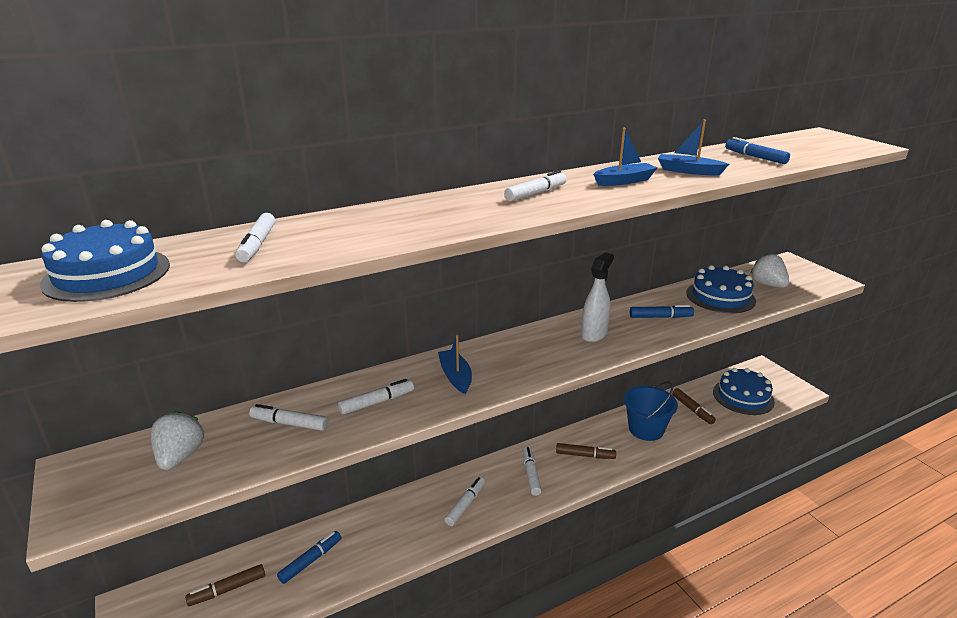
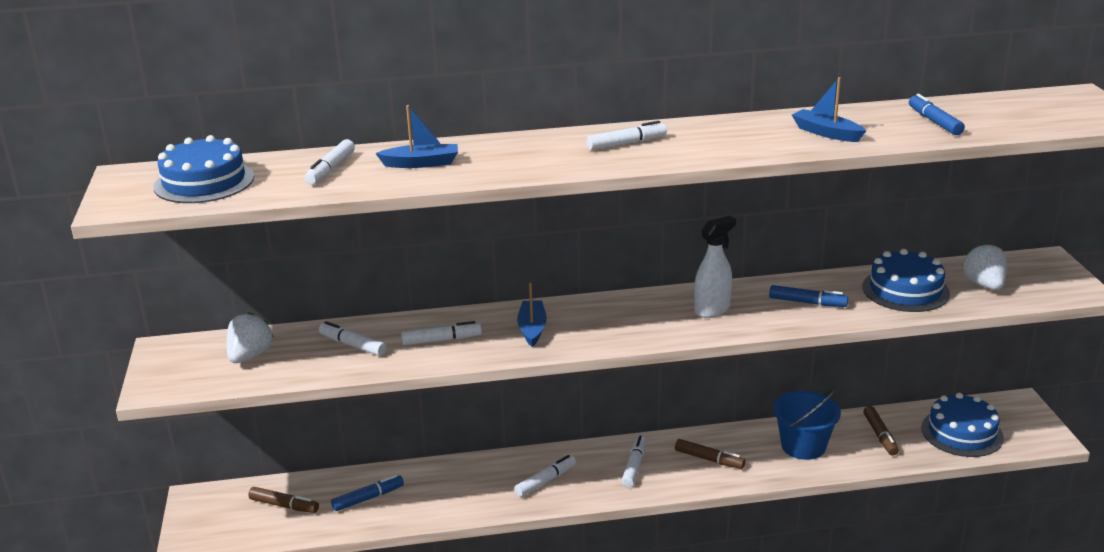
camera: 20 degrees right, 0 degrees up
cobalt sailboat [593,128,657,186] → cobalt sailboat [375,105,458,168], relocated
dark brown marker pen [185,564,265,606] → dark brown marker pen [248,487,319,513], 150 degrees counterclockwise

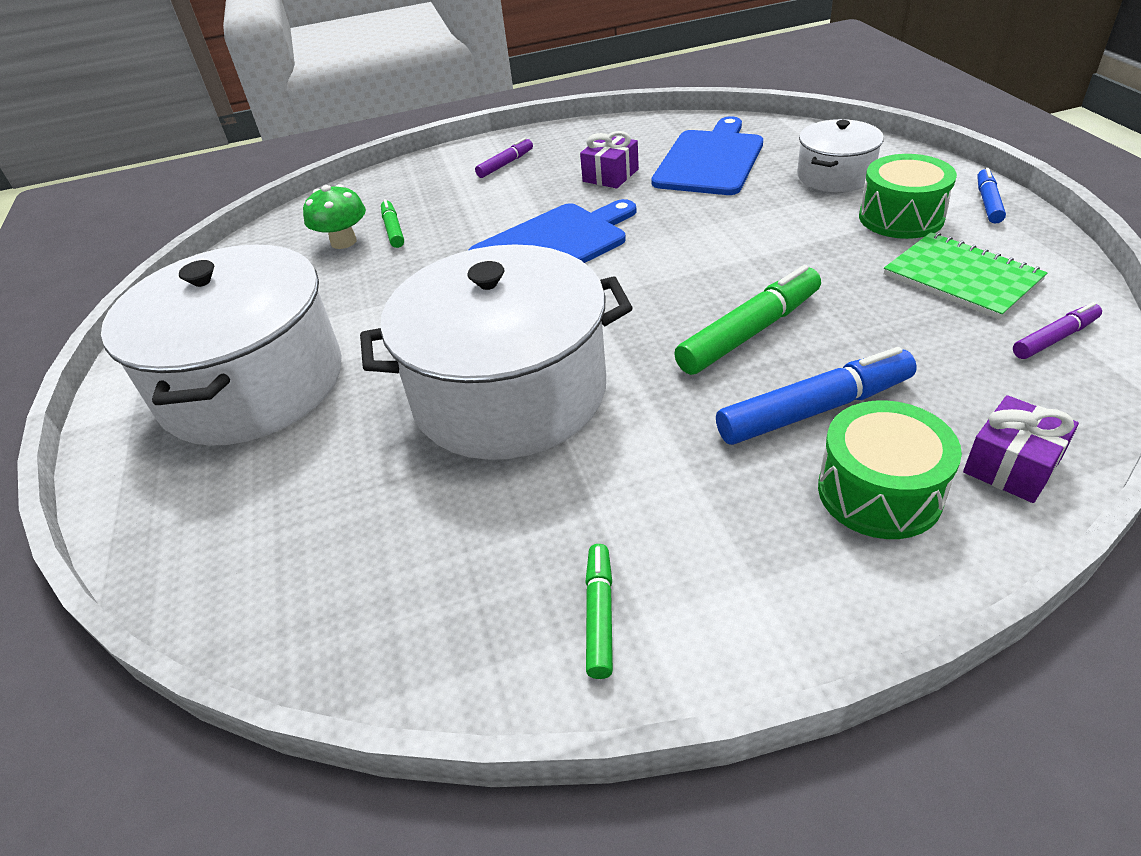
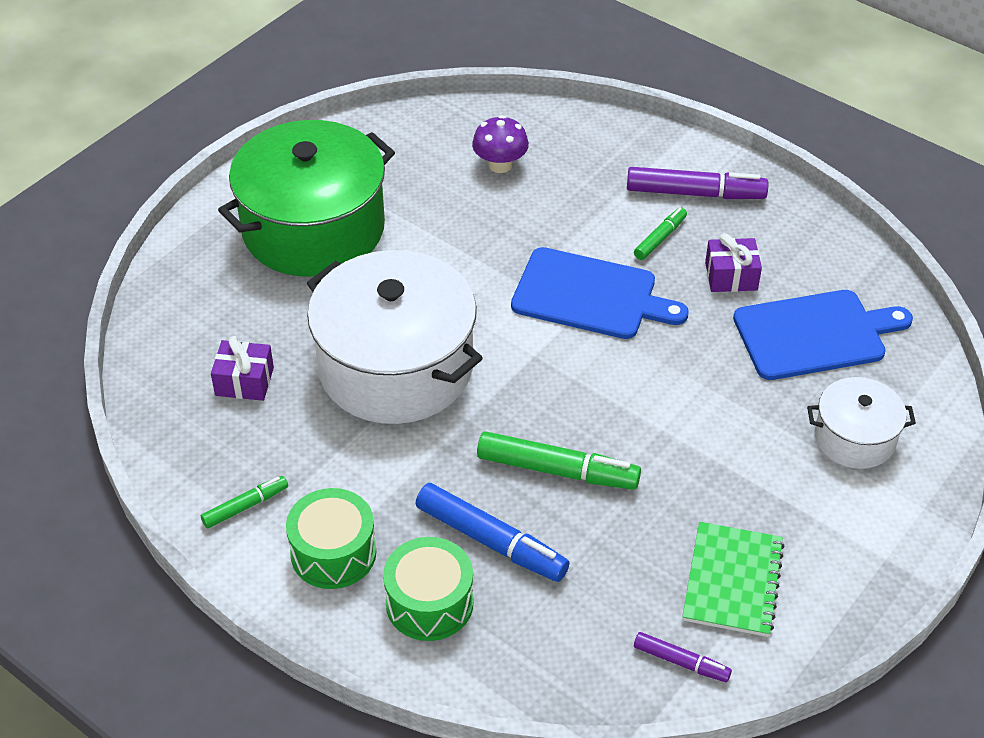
camera: 50 degrees right, 5 degrees up
violet marker pen [475,138,533,178] → violet marker pen [627,167,768,199], x1.81
green snare drum [859,154,957,239] → green snare drum [286,488,376,589], relocated
cobalt marker pen [977,168,1006,224] → -
green toadstool [303,184,366,249] → violet toadstool [472,115,529,173]
green marker pen [381,199,404,248] → green marker pen [634,207,687,260], relocated
pure white stockpot [101,244,342,446] → green stockpot [218,120,395,277]
violet wrapped gift [963,395,1079,503] → violet wrapped gift [211,336,274,401], relocated

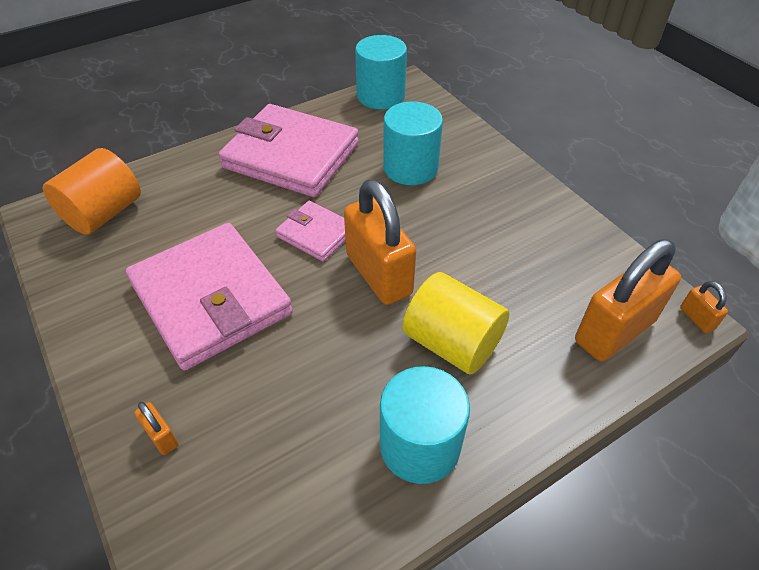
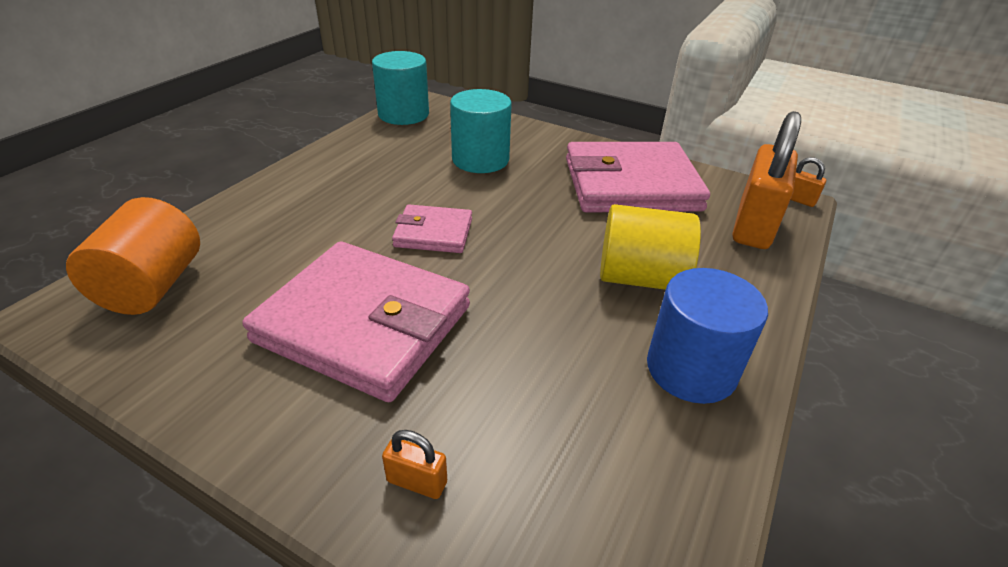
camera: 30 degrees left, 10 degrees down
rosy wallet [219,104,359,197] → rosy wallet [566,142,710,213], relocated
bright orange lock [344,179,416,305] → -
aqua cylinder [380,366,470,484] → cobalt cylinder [647,268,768,404]

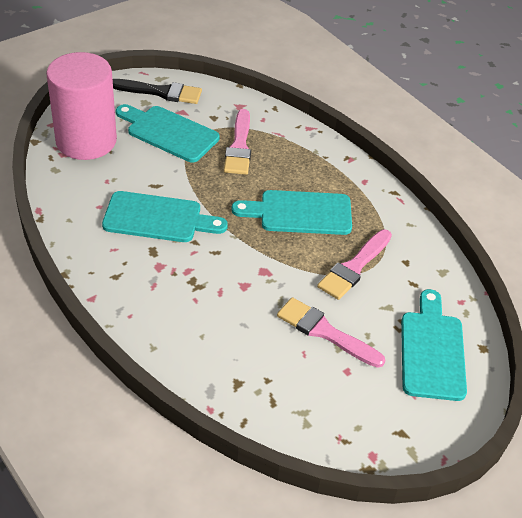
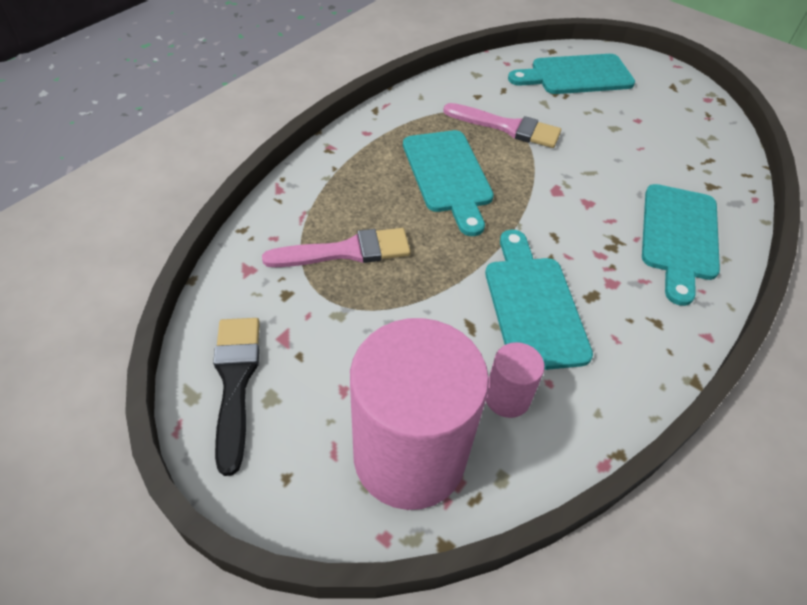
camera: 105 degrees left, 5 degrees up
aqua cutting board [116,104,220,163] → aqua cutting board [642,184,720,306], relocated
rosy paint brush [277,297,385,368] → -
- → rosy cylinder [486,342,545,418]

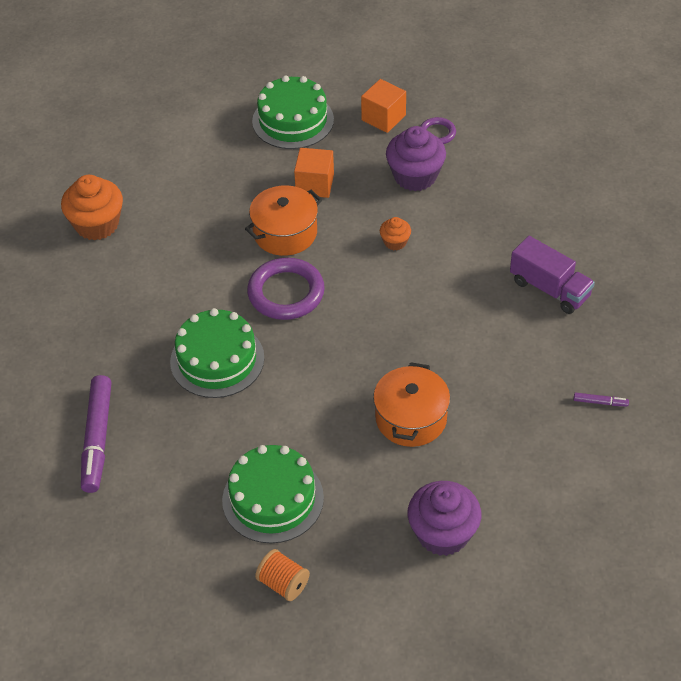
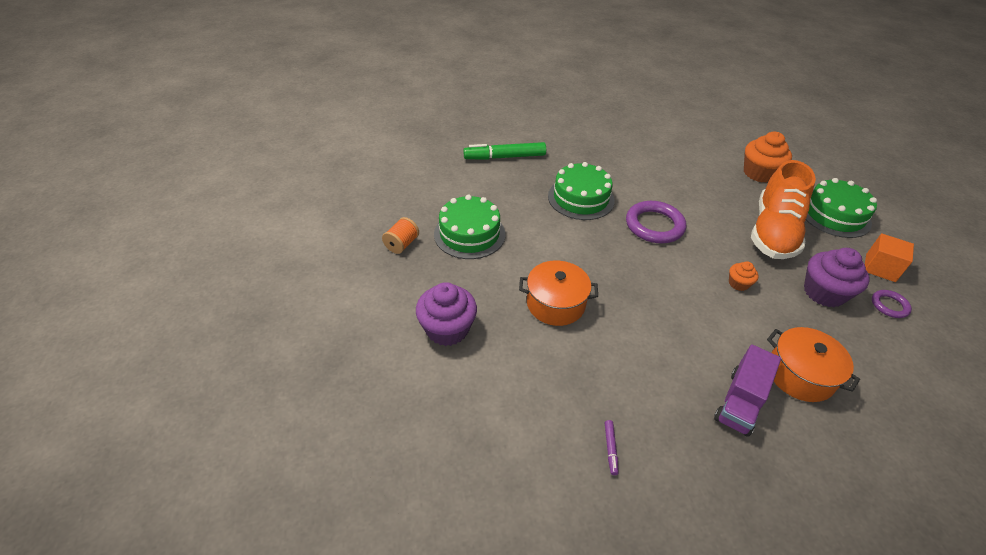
camera: 80 degrees right, 5 degrees down
bright orange block [294,148,334,198] → bright orange sneaker [751,160,816,259]
bright orange muffin [61,175,123,240] → bright orange muffin [744,131,792,183], relocated
bright orange stockpot [245,186,322,256] → bright orange stockpot [767,327,860,402], relocated
violet marker pen [81,375,112,493] → green marker pen [463,142,546,160]

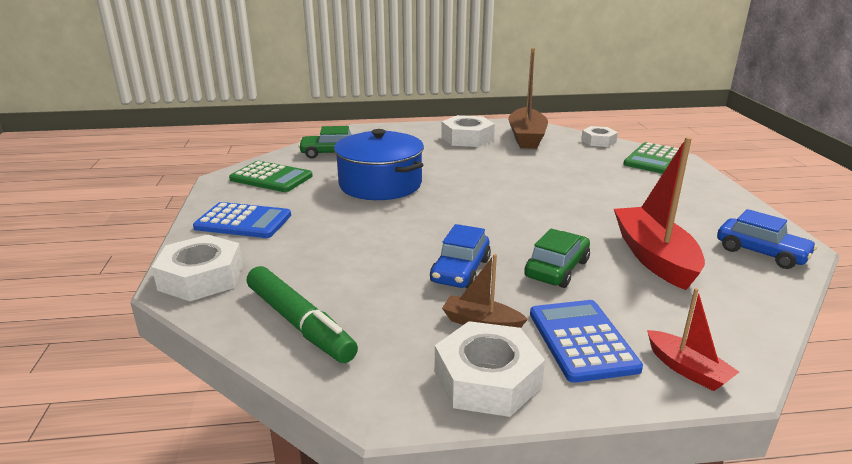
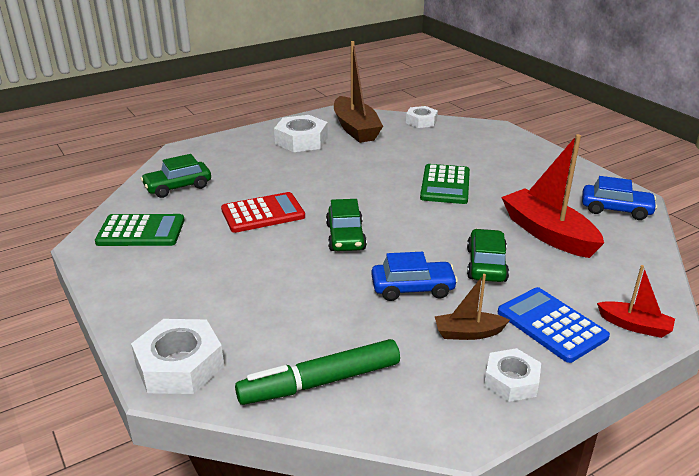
camera: 25 degrees left, 5 degrees up
cobalt stockpot [334,129,424,200] → crimson adding machine [221,192,305,233]
green adding machine [623,142,679,174] → green adding machine [420,164,470,204], relocated
cobalt adding machine [193,202,291,238] → -
cobalt toy car [430,224,491,288] → cobalt toy car [371,252,458,301], 90 degrees counterclockwise
green marker pen [247,266,358,363] → green marker pen [235,339,400,405], 135 degrees clockwise
pure white hex nut [435,321,545,417] → pure white hex nut [484,348,541,402], x0.64
- → green toy car [326,199,367,251]

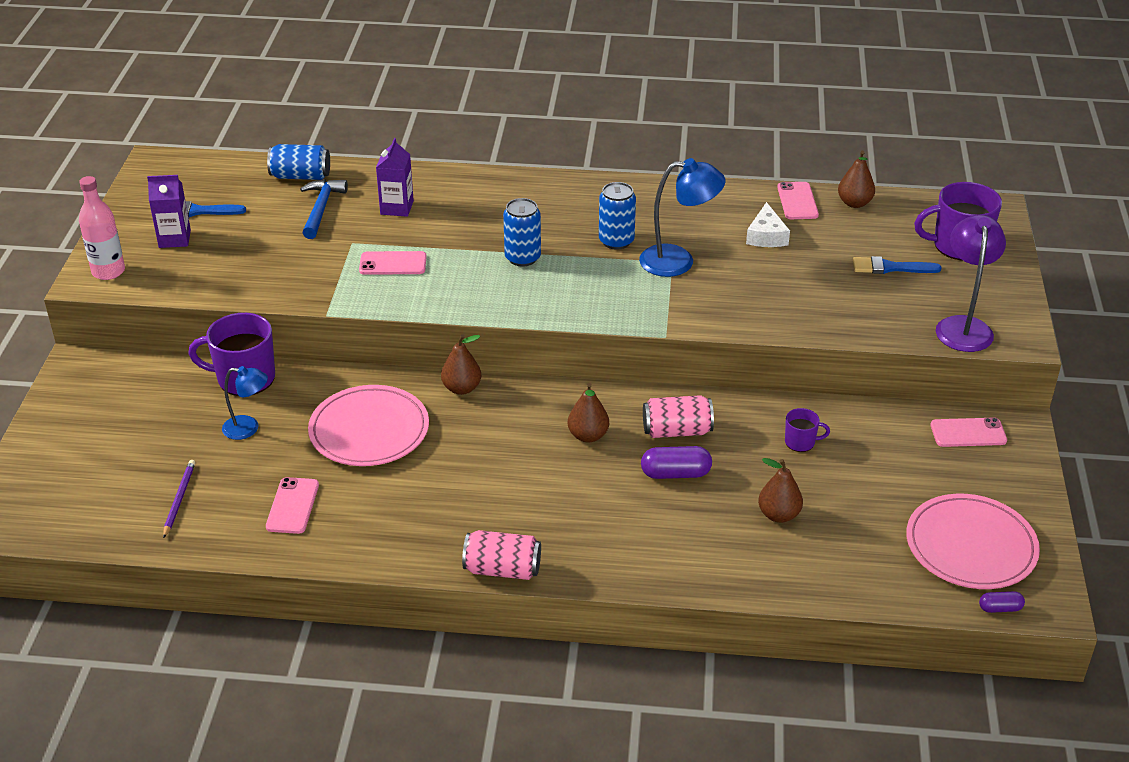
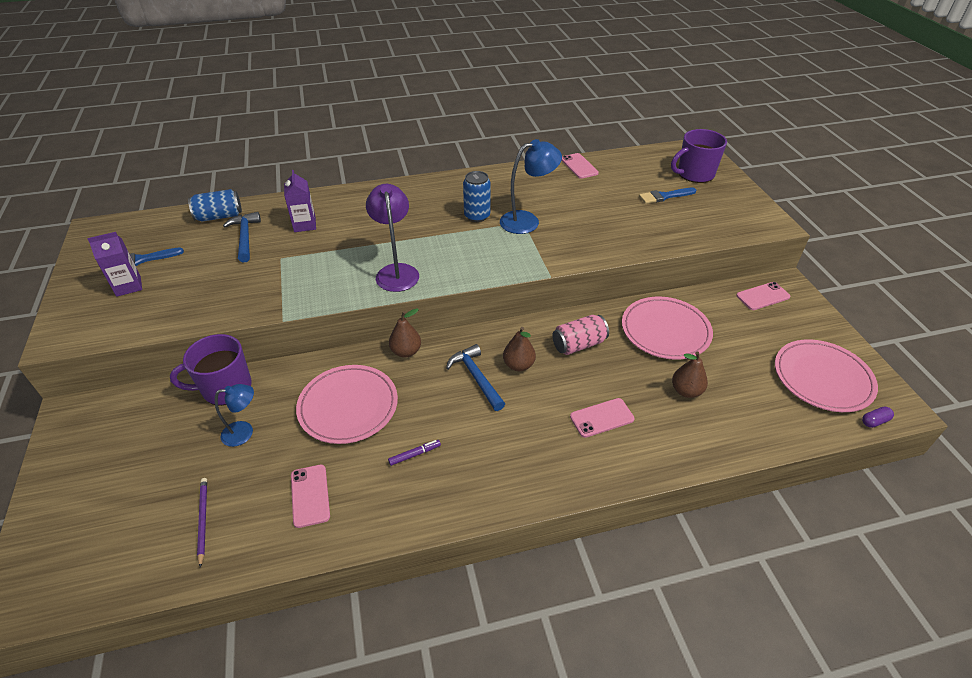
camera: 20 degrees left, 5 degrees up
dark brown pear [838,151,875,208] → -
rosy flask [79,176,125,280] → -
cobalt tin [503,198,541,267] → -
pure white cheese wedge [746,202,790,247] → -
violet desk lamp [936,215,1006,352] → violet desk lamp [366,184,419,292], relocated
rosy phone [359,251,426,275] → rosy phone [570,398,634,438], relocated
violet tea mug [785,408,830,452] → rosy plate [622,297,713,360]
violet capsule [641,446,712,479] → -
rosy tin [462,530,541,580] → -
- → cobalt carpenter's hammer [446,344,505,411]
- → violet marker pen [388,440,441,466]

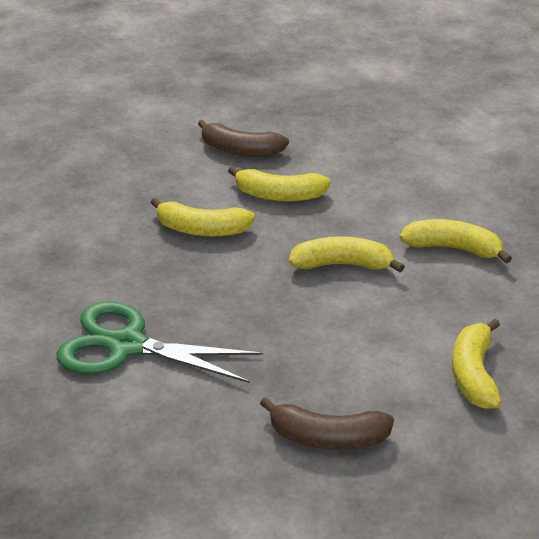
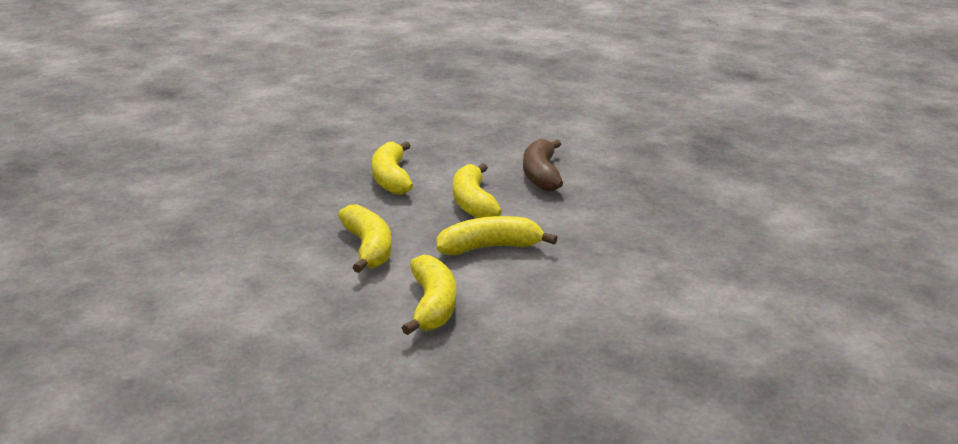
camera: 70 degrees right, 10 degrees down
green shears [56,302,263,383] → -
bright yellow toy banana [452,319,502,409] → bright yellow toy banana [437,216,557,255], relocated
dark brown toy banana [260,397,394,450] → -

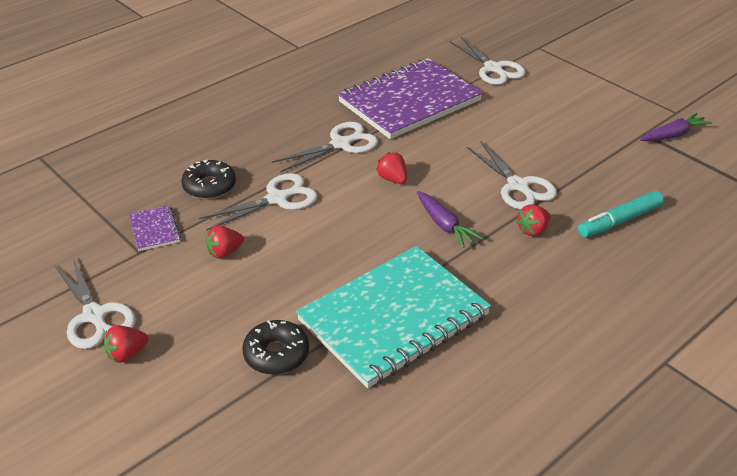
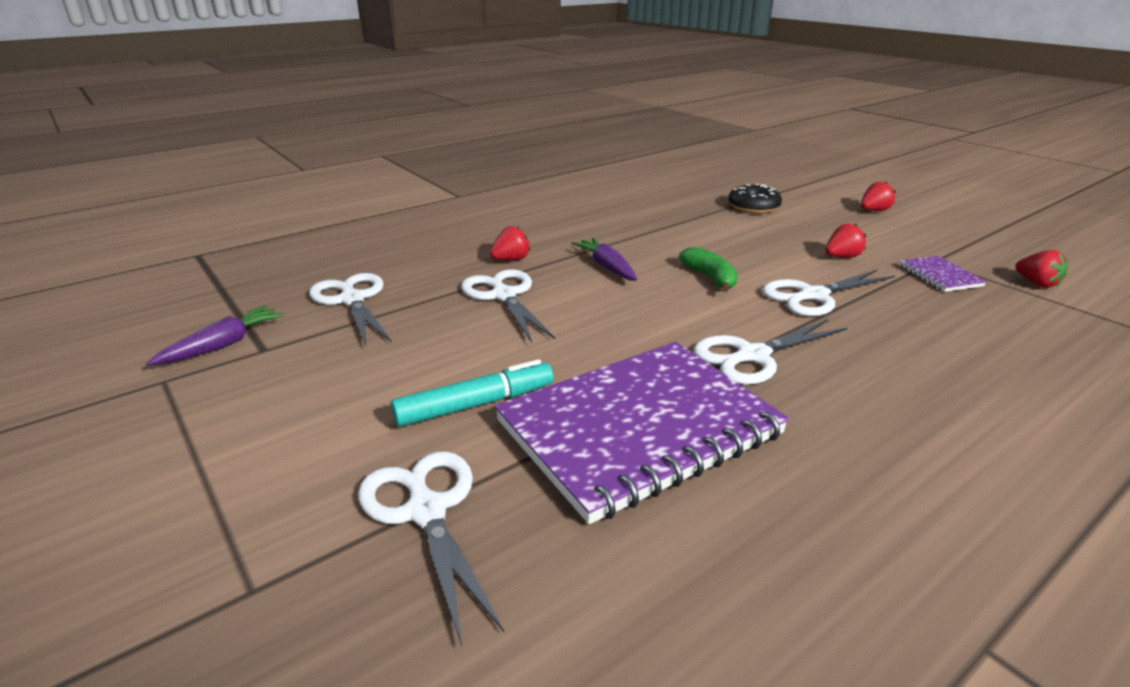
camera: 175 degrees left, 10 degrees down
violet carrot [640,113,712,141] → violet carrot [147,305,284,365], 150 degrees clockwise
crimson strawberry [376,152,407,184] → crimson strawberry [1015,250,1068,288], relocated
black glazed donut [181,160,236,199] → -
aqua marker pen [578,191,664,237] → aqua marker pen [391,359,553,427], relocated
aqua notepad [296,246,491,388] → -
pure white shears [55,258,136,349] → pure white shears [309,273,392,345], relocated
- → green toy banana [679,247,738,292]

